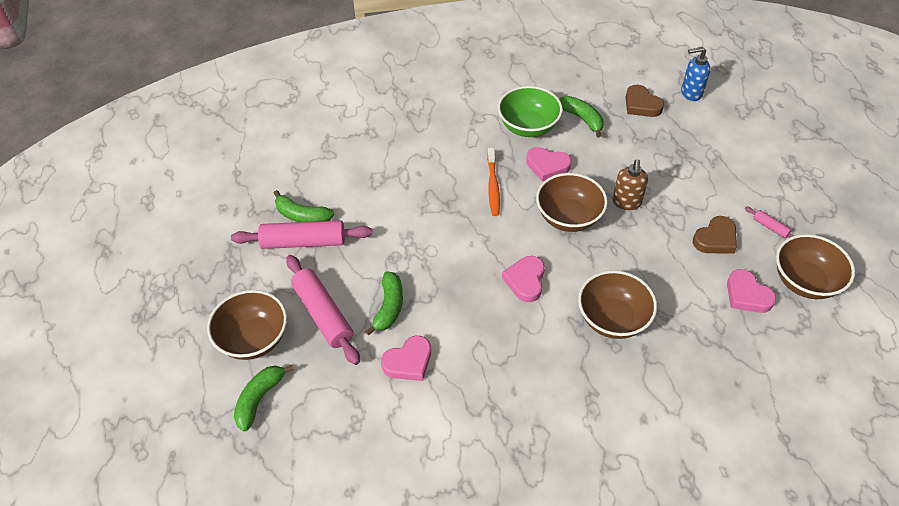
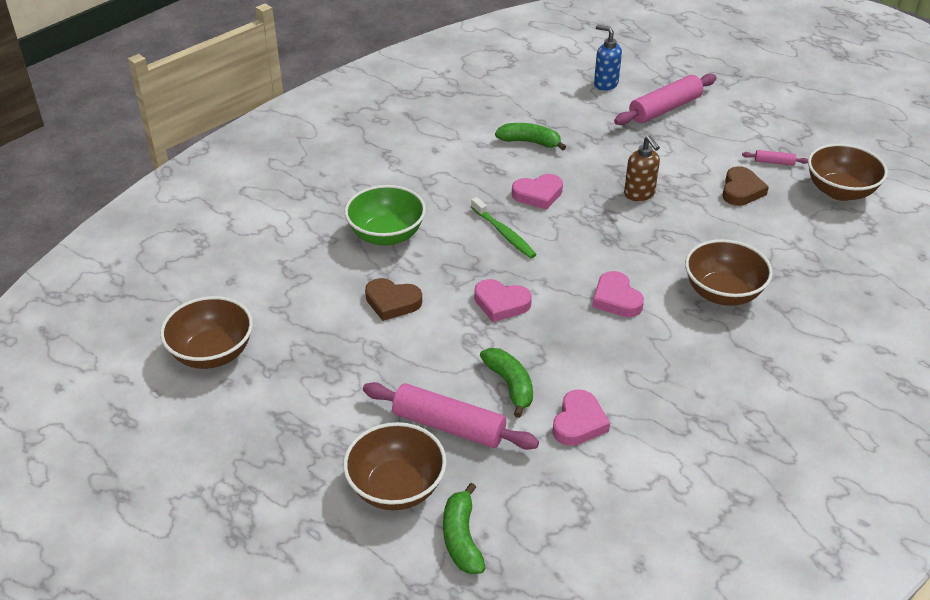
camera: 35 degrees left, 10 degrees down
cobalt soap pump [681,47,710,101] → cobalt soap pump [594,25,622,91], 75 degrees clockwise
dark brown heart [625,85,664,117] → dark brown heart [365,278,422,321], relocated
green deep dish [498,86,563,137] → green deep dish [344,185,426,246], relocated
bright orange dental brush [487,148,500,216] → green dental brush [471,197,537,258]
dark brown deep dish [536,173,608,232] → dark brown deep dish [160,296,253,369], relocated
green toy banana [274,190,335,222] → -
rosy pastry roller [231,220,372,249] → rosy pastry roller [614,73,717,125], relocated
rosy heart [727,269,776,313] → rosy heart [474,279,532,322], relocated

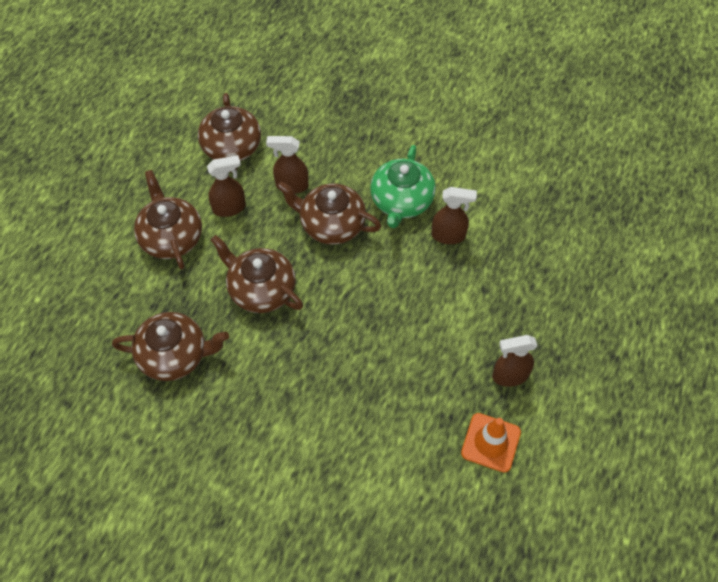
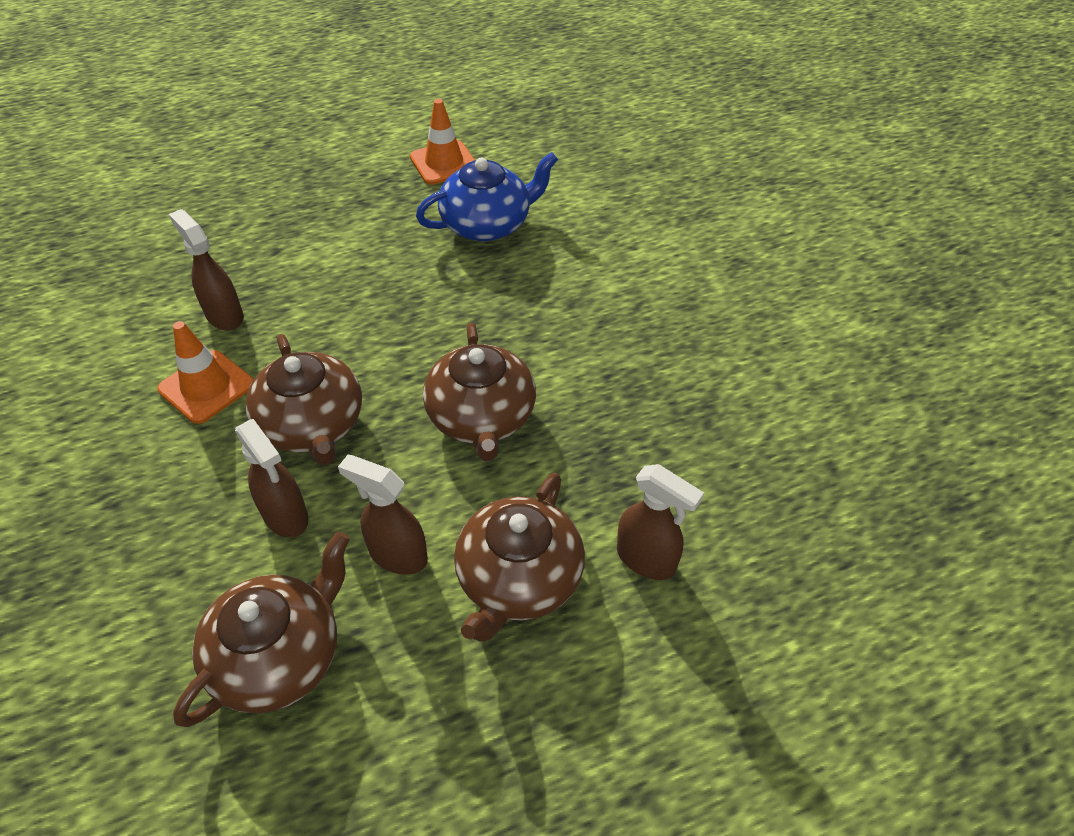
camera: 135 degrees left, 10 degrees down
green tea pot [370,145,436,228] → bright orange road cone [157,321,253,424]
dark brown tea pot [112,312,229,381] → -
dark brown spray bottle [492,335,537,387] → dark brown spray bottle [617,464,704,580], relocated
- → cobalt tea pot [416,152,558,242]

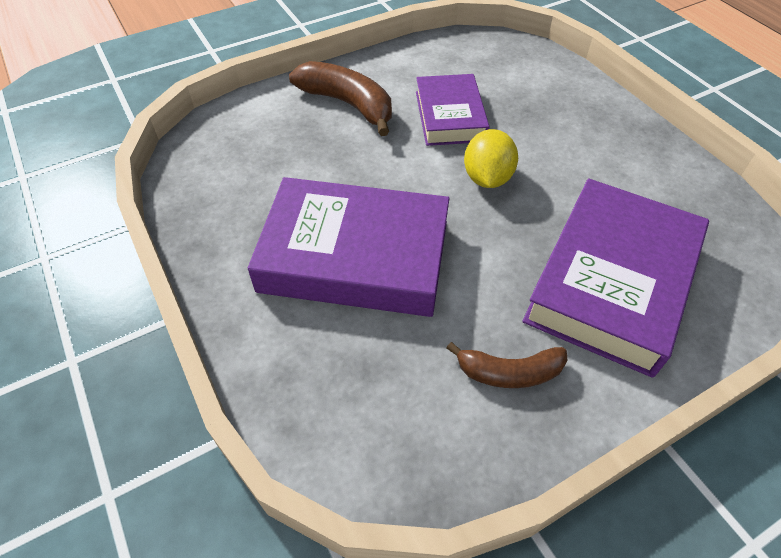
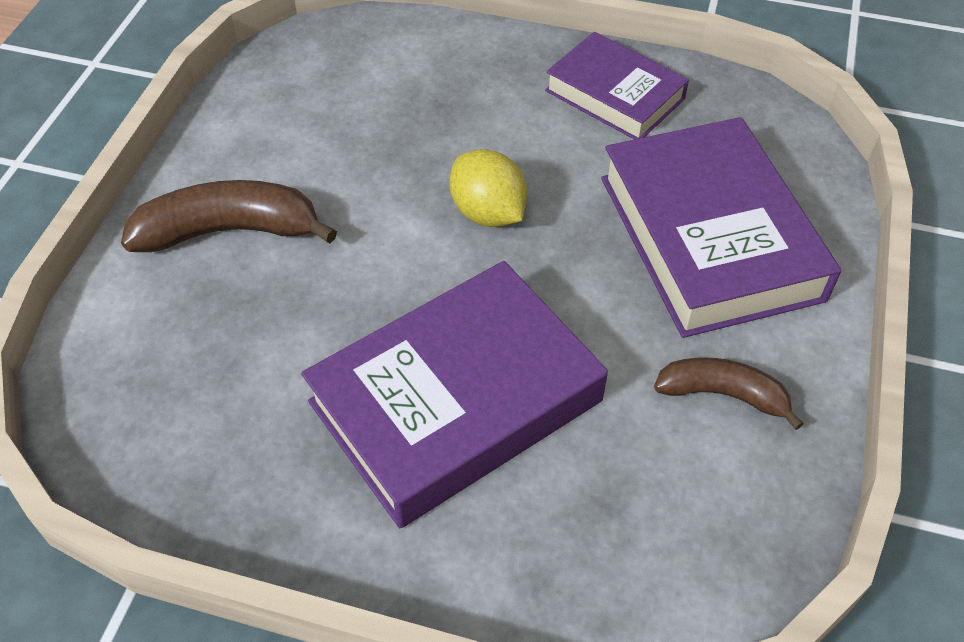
camera: 45 degrees left, 0 degrees up
violet book [416,74,489,146] → violet book [545,32,689,140], relocated
dark brown toy banana [447,342,568,388] → dark brown toy banana [654,358,804,430], 120 degrees counterclockwise

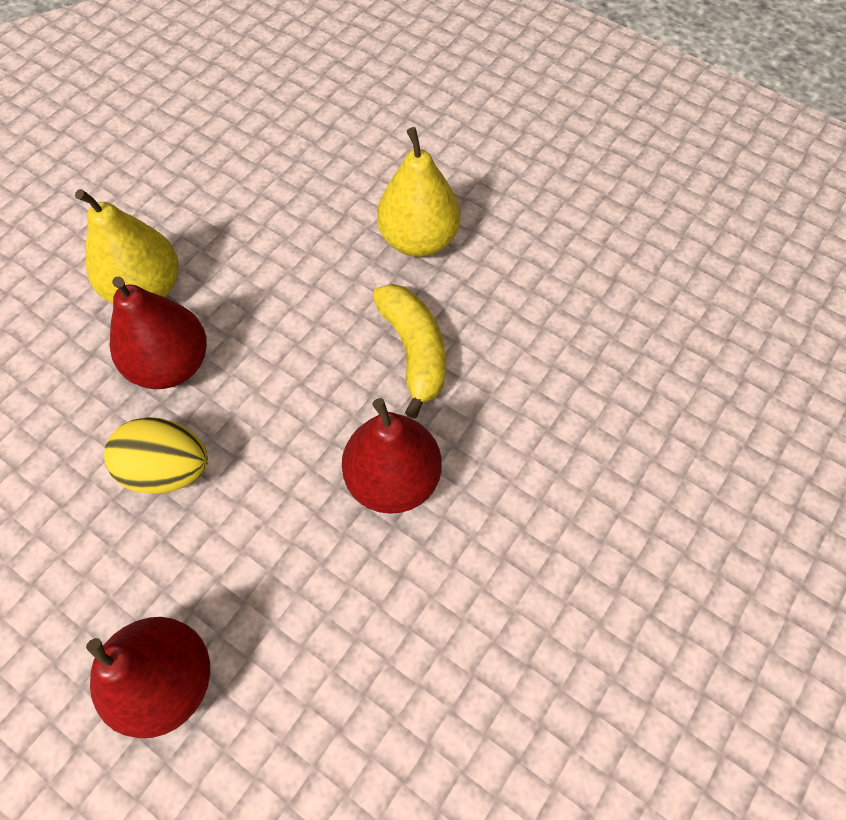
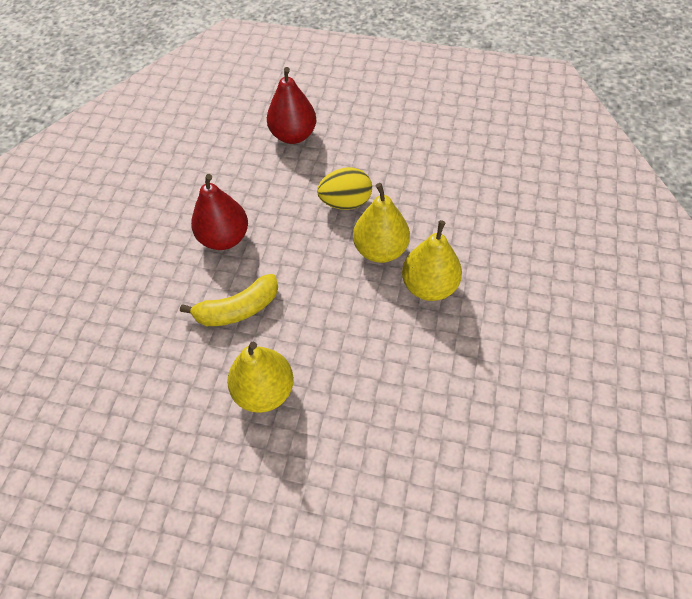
camera: 160 degrees right, 5 degrees down
crimson pear [110,277,207,389] → bright yellow pear [353,183,410,263]
bright yellow toy banana [372,284,446,419] → bright yellow toy banana [180,274,278,326], 75 degrees counterclockwise

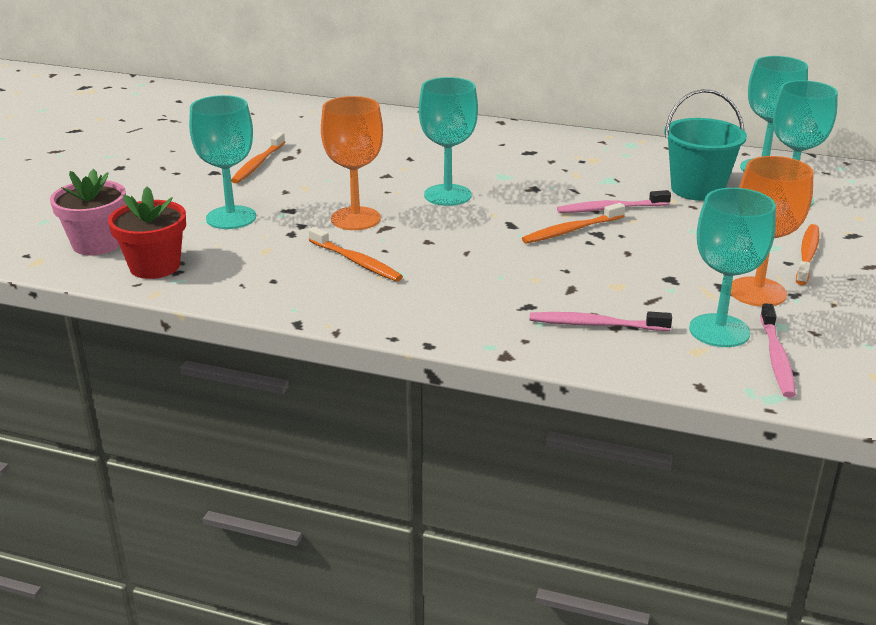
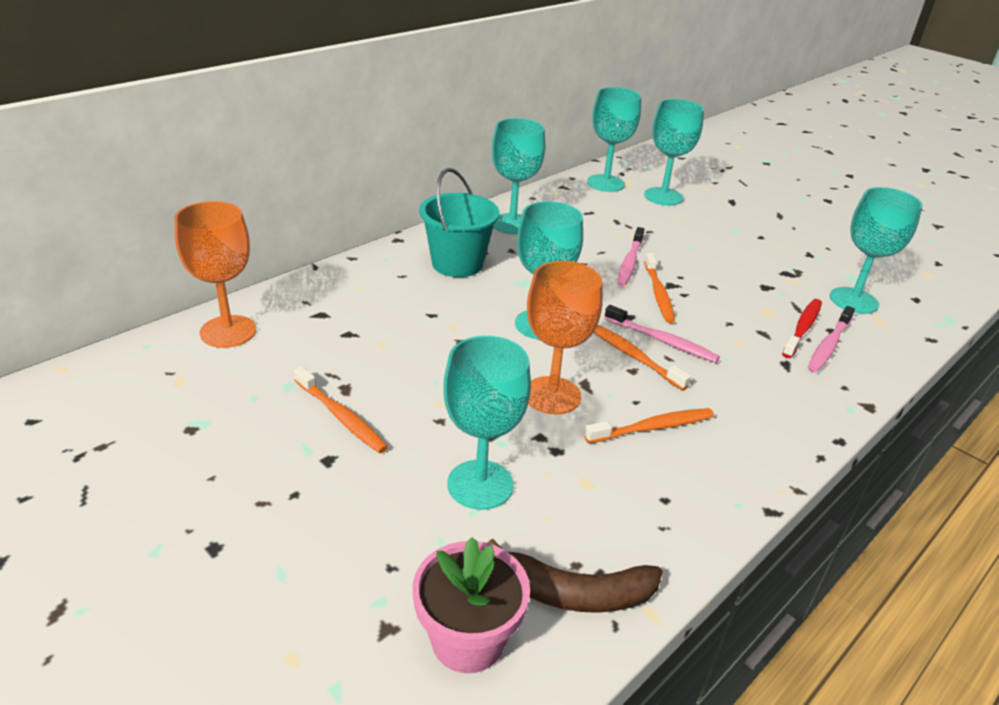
camera: 65 degrees left, 5 degrees up
aqua bucket [664,89,747,201] → aqua bucket [419,168,499,277], relocated
bright orange wine glass [731,156,814,307] → bright orange wine glass [174,201,256,348], relocated
crimson flower pot [108,186,186,279] → dark brown toy banana [488,539,663,613]
bright orange dental brush [796,224,819,285] → bright orange dental brush [594,325,691,390], relocated
rosy dental brush [760,303,796,397] → rosy dental brush [604,305,720,363], relocated
- → aqua wine glass [492,118,545,234]
- → crimson dental brush [782,299,822,358]

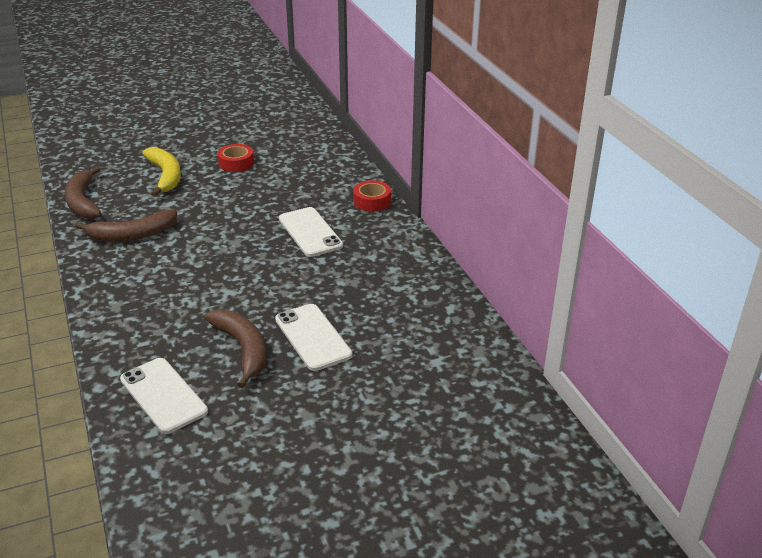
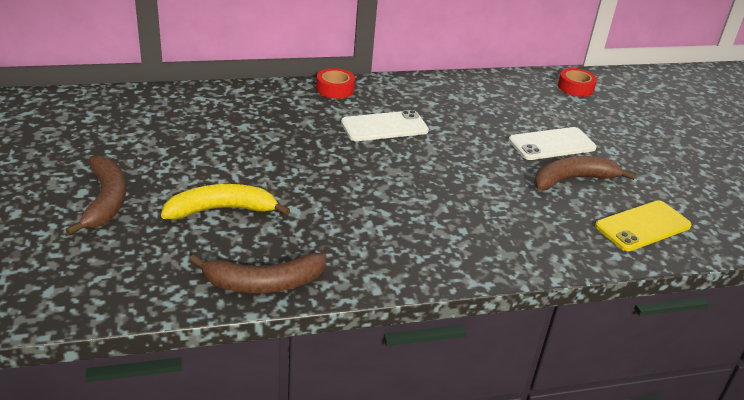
camera: 85 degrees left, 0 degrees up
crimson tape [217,144,254,172] → crimson tape [558,68,597,97], relocated
dark brown toy banana [75,210,177,242] → dark brown toy banana [66,155,126,235], relocated
pure white phone [120,358,208,434] → bright yellow phone [595,200,692,251]

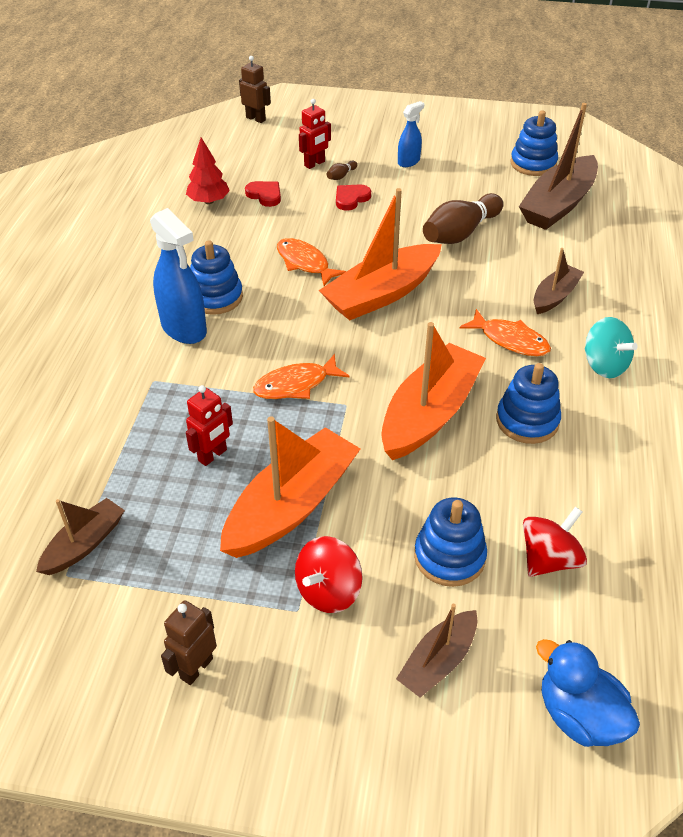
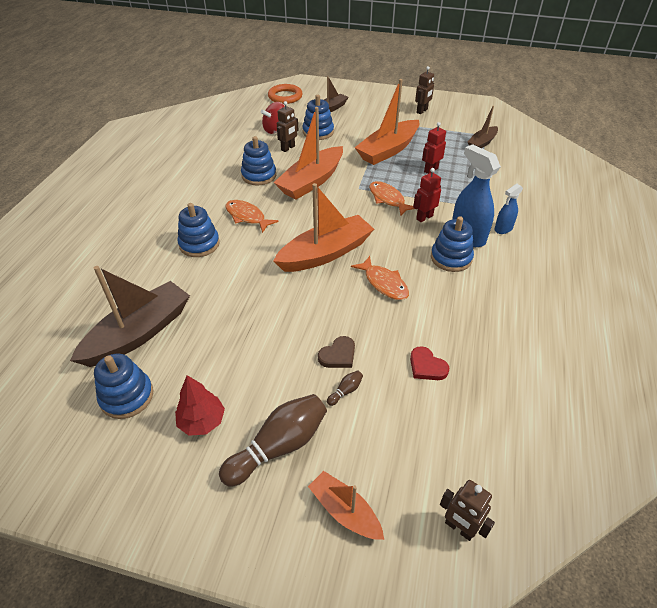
camera: 175 degrees left, 0 degrees up
crimson robot figure [299,99,331,169] → crimson robot figure [413,168,441,222], relocated
cobalt spray bottle [398,101,424,167] → cobalt spray bottle [494,184,523,234], relocated
crimson fir tree [186,137,230,204] → crimson fir tree [175,375,225,436], relocated
crimson heart [336,184,371,211] → dark brown heart [318,336,355,368]
dark brown skittle [423,193,503,244] → dark brown skittle [219,394,327,487], relocated
dark brown sailboat [534,248,584,314] → cobalt ring stacker [177,203,220,257]
aqua toy top [585,317,638,378] → -
bright orange toy fish [253,354,349,399] → bright orange toy fish [369,181,415,216], 105 degrees counterclockwise
crimson toy top [295,536,363,613] → -
cobalt duck [536,639,640,747] → bright orange ring [268,84,303,104]
- → dark brown robot figure [277,101,298,152]
- → bright orange sailboat [308,471,384,540]

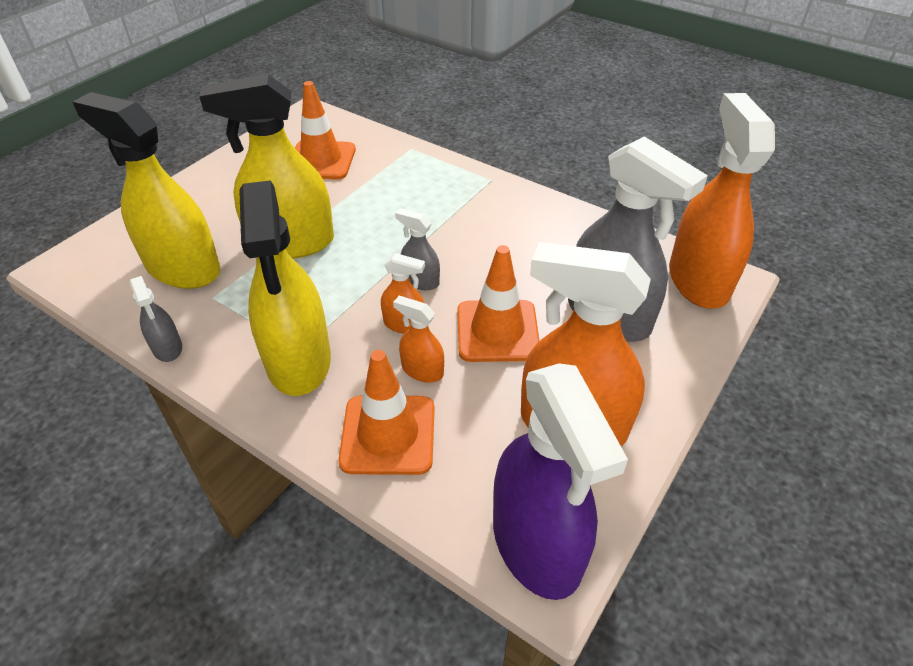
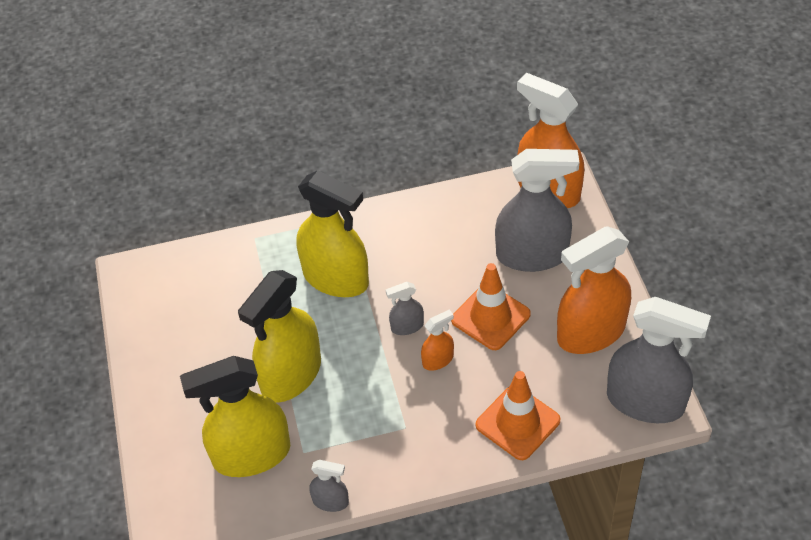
camera: 45 degrees left, 5 degrees up
bright orange road cone [295,81,356,180] → -
bright yellow spray bottle [239,180,331,396] → bright yellow spray bottle [296,170,369,297], relocated
bright orange spray bottle [393,296,444,383] → -
violet spray bottle [493,363,628,600] → ash-grey spray bottle [607,297,711,423]

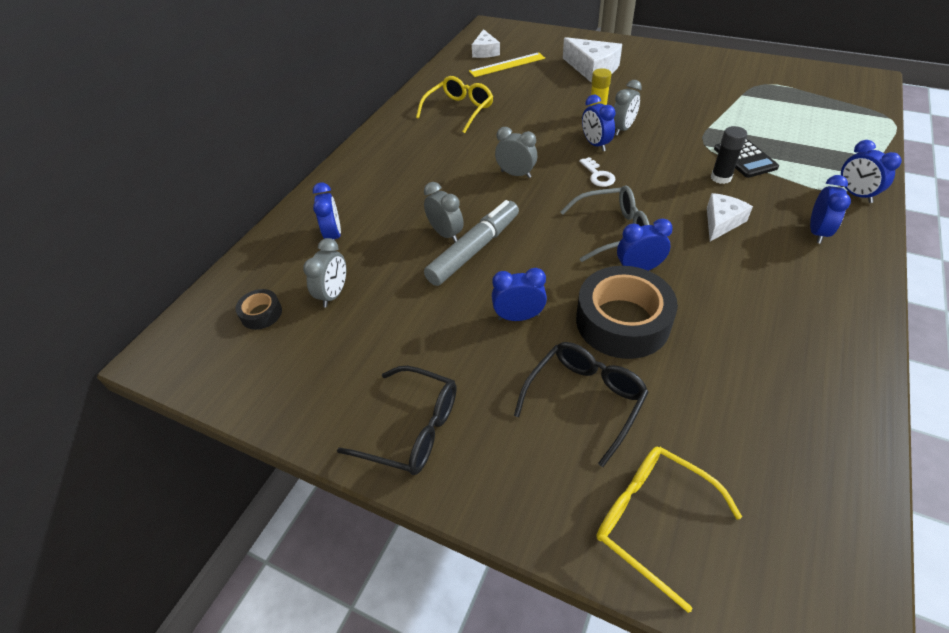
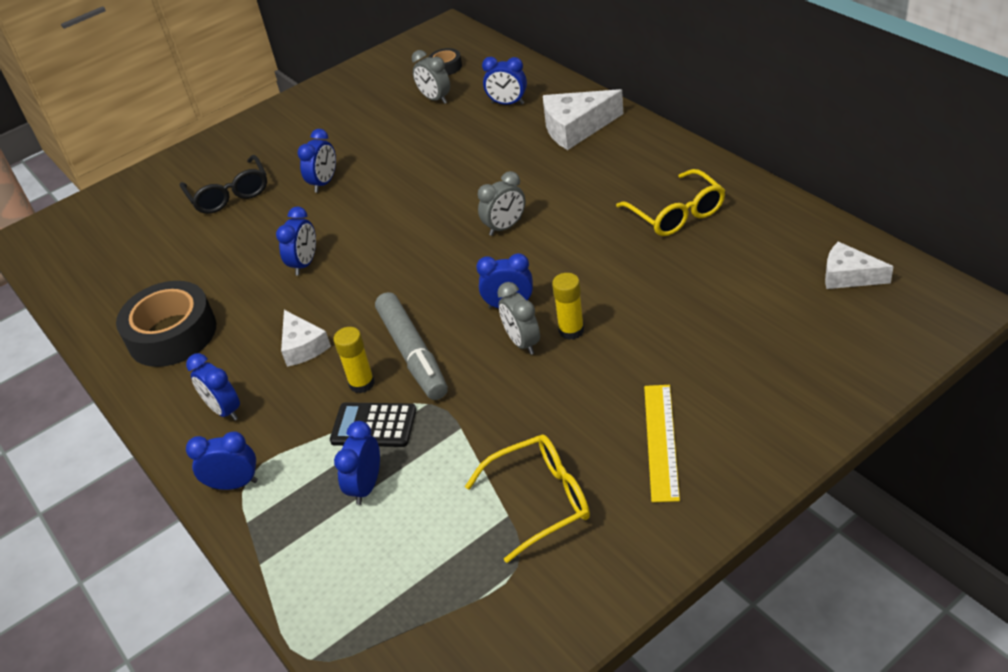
camera: 120 degrees right, 5 degrees down
pure white cheese wedge [563,37,622,83] → pure white cheese wedge [543,89,623,150], relocated
bright yellow ruler [469,52,545,77] → bright yellow ruler [644,385,680,502], relocated
black glue [711,126,747,184] → bright yellow glue [333,327,375,393]
pure white door key [579,157,615,187] → -
ash-grey clock [424,182,463,242] → -
ash-grey eyeglasses [560,185,650,262] → -
ash-grey marker pen [424,200,519,286] → ash-grey marker pen [375,292,448,400], relocated
black tape [576,266,678,359] → black tape [116,281,216,367], relocated
black eyeglasses [337,366,457,475] → -
bright yellow eyeglasses [596,447,742,613] → bright yellow eyeglasses [465,434,590,563], relocated
- → cobalt clock [334,421,380,505]

